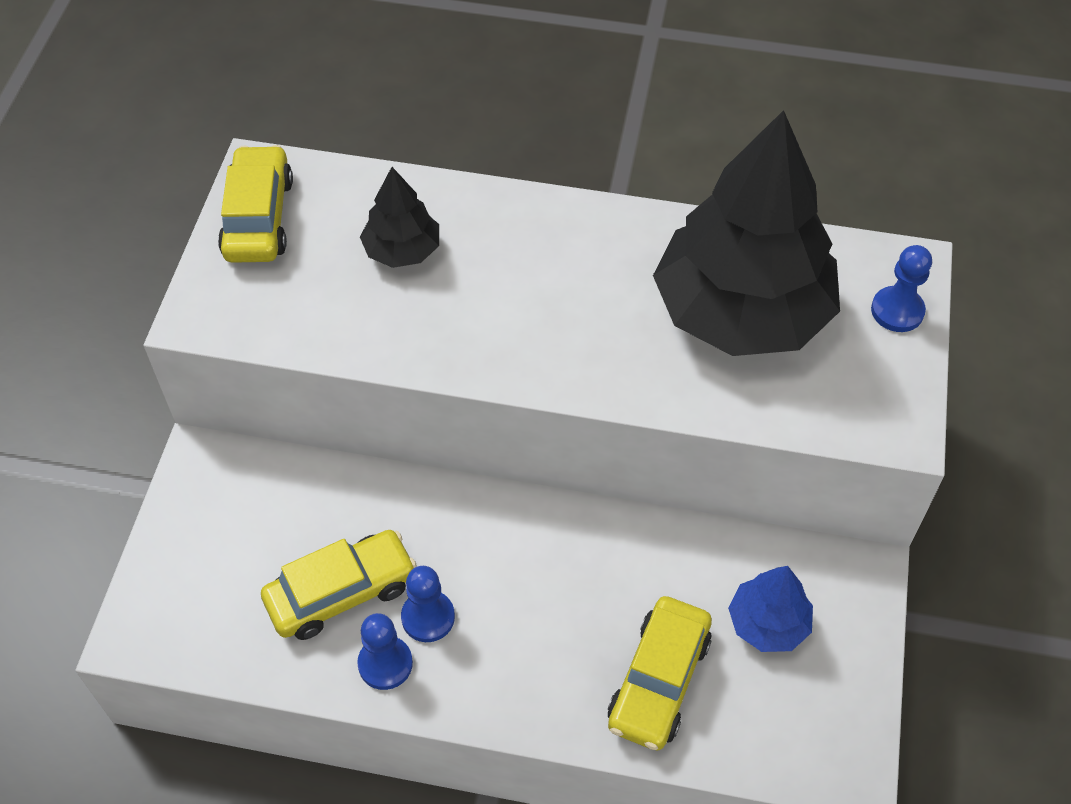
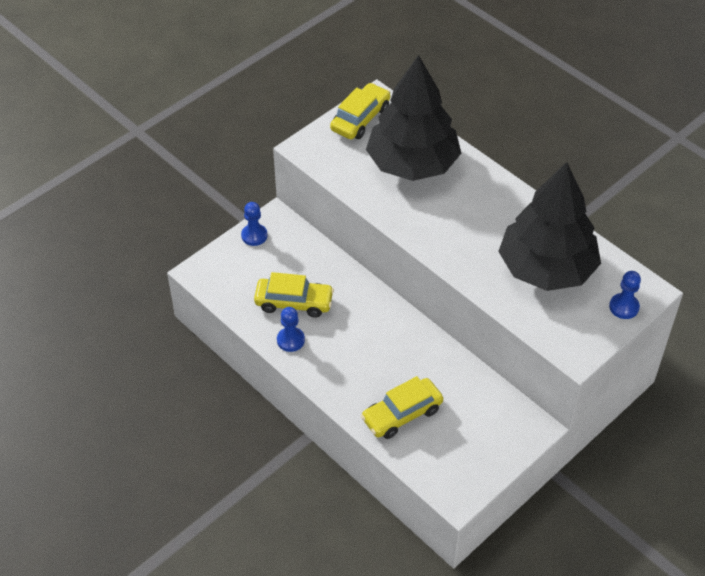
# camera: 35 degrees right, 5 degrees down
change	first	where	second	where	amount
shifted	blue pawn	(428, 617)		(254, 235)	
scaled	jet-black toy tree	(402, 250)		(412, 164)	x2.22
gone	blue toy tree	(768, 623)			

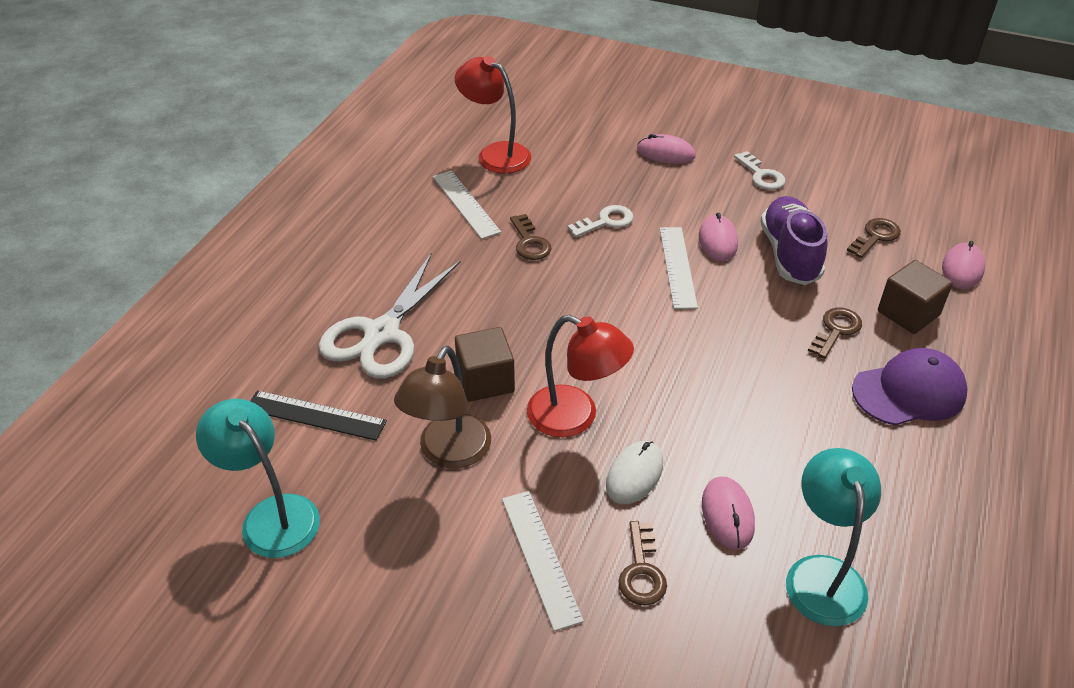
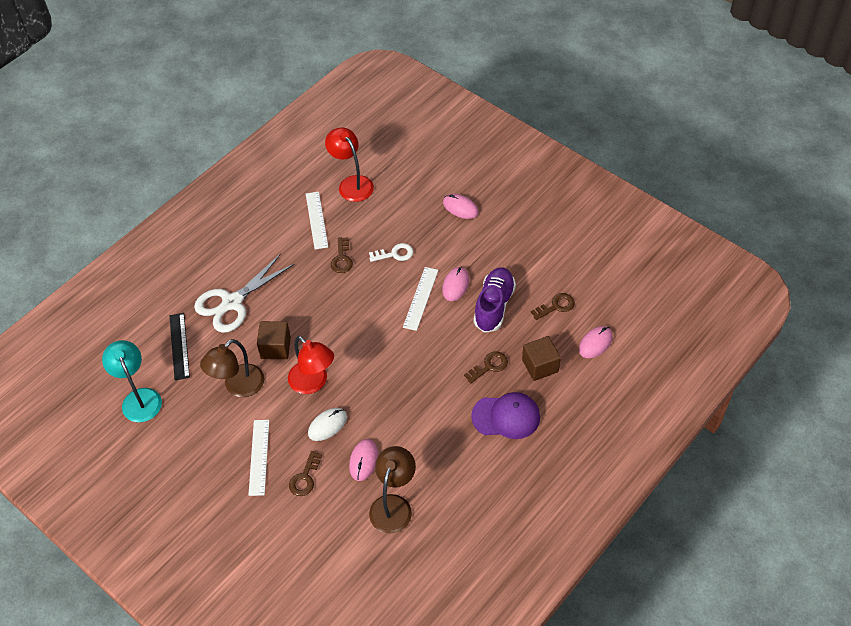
# camera: 20 degrees right, 10 degrees up
change	first	where	second	where	amount
rotated	jet-black measuring stick	(315, 415)		(179, 346)	45 degrees clockwise
repainted	aqua desk lamp	(822, 574)	brown desk lamp	(393, 505)	
gone	snow-white door key	(761, 175)			

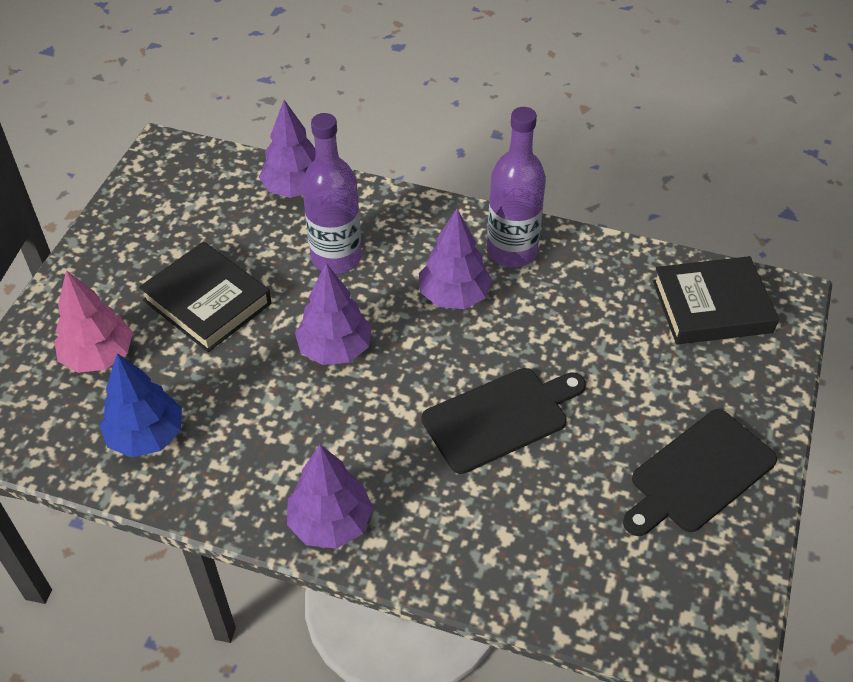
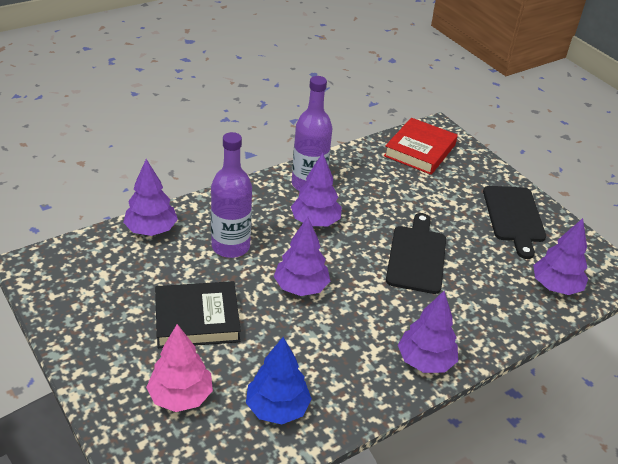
# camera: 55 degrees left, 10 degrees down
change	first	where	second	where	amount
repainted	jet-black hardback	(712, 306)	scarlet hardback	(420, 150)	
new			royal purple toy tree	(555, 286)	

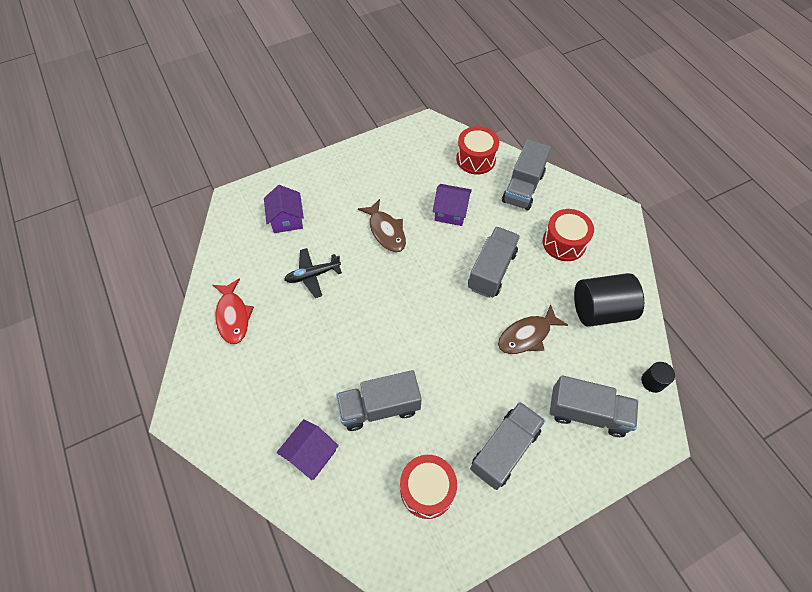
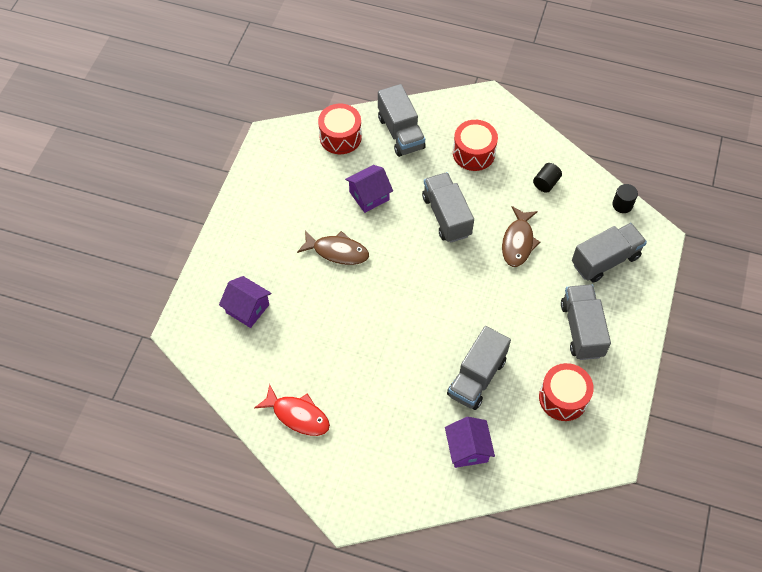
# camera: 45 degrees left, 0 degrees up
change	first	where	second	where	amount
scaled	jet-black cylinder shape	(600, 310)		(546, 183)	x0.48
gone	jet-black plane	(313, 275)			

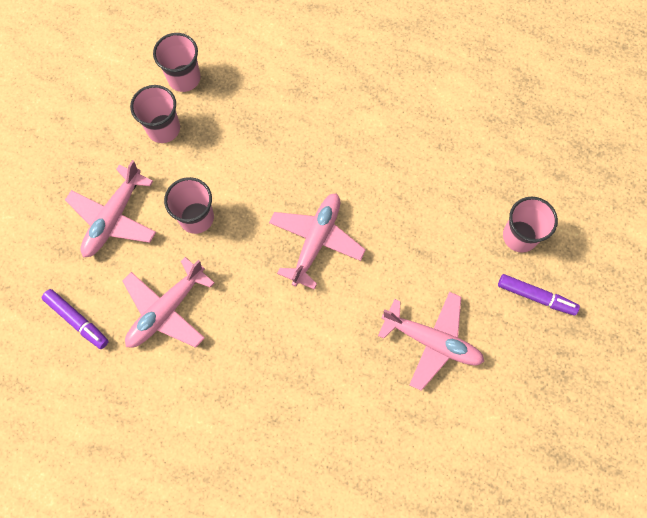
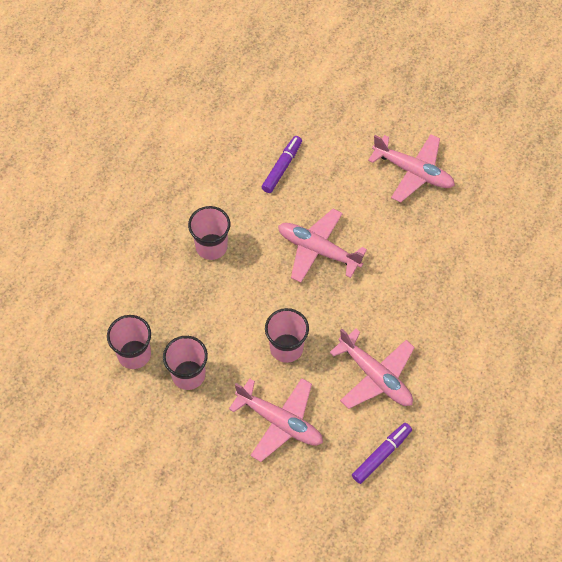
# camera: 85 degrees left, 10 degrees down
change	first	where	second	where	amount
shifted	pink cup	(520, 236)		(211, 246)	
shifted	royal purple marker pen	(536, 297)		(282, 167)	
rotated	pink plane	(432, 341)		(413, 172)	90 degrees clockwise

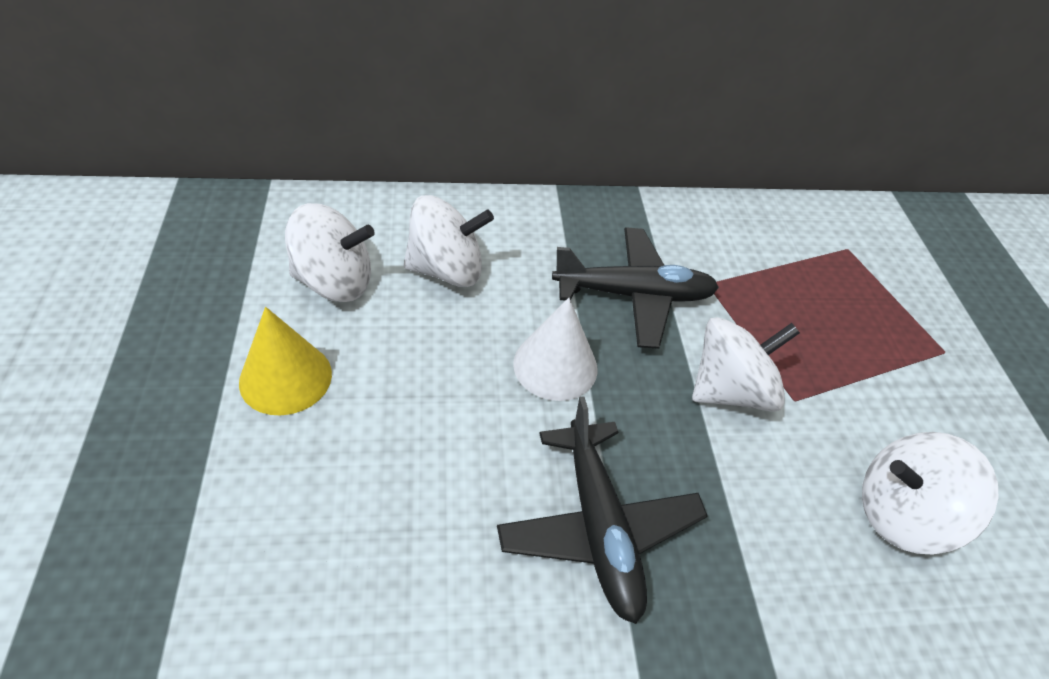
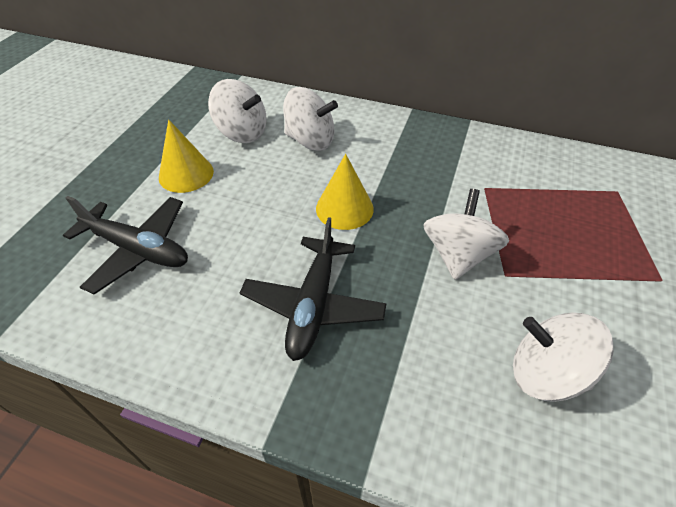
# camera: 30 degrees right, 0 degrees up
change	first	where	second	where	amount
shifted	jet-black plane	(634, 295)		(138, 250)	
repainted	snow-white solid cone	(555, 365)	yellow solid cone	(344, 208)	
rotated	snow-white toy top	(730, 390)		(458, 255)	75 degrees counterclockwise

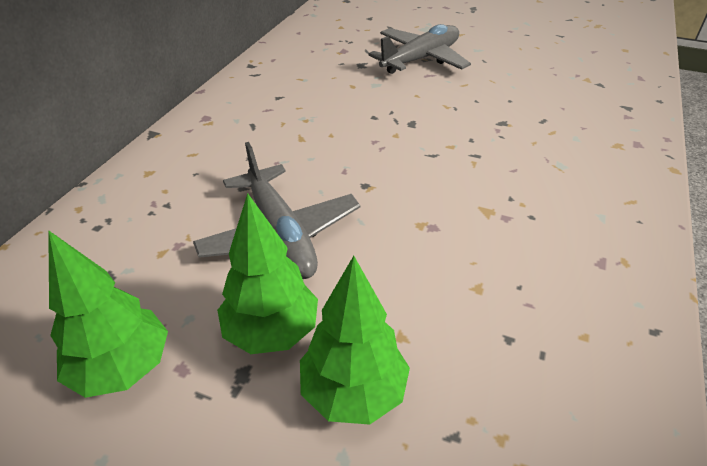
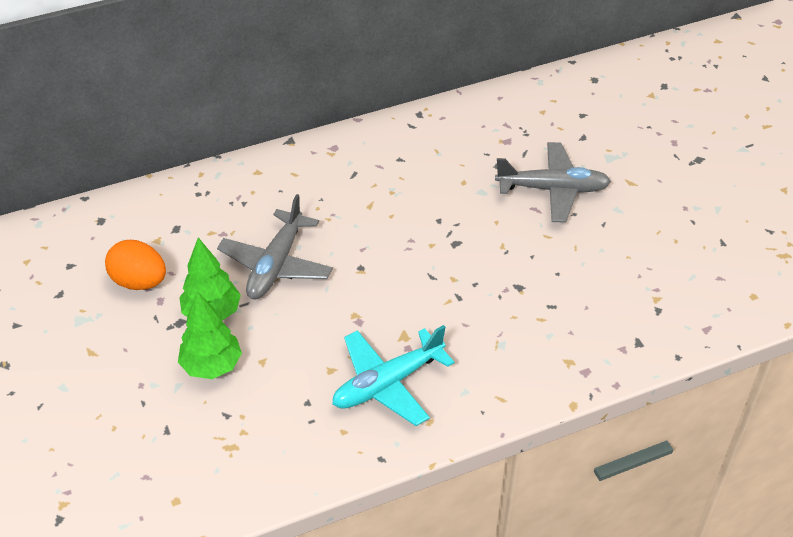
# camera: 45 degrees right, 5 degrees up
change	first	where	second	where	amount
swapped	emerald toy tree	(123, 368)	bright orange toy egg	(139, 281)	
new			aqua plane	(387, 383)	

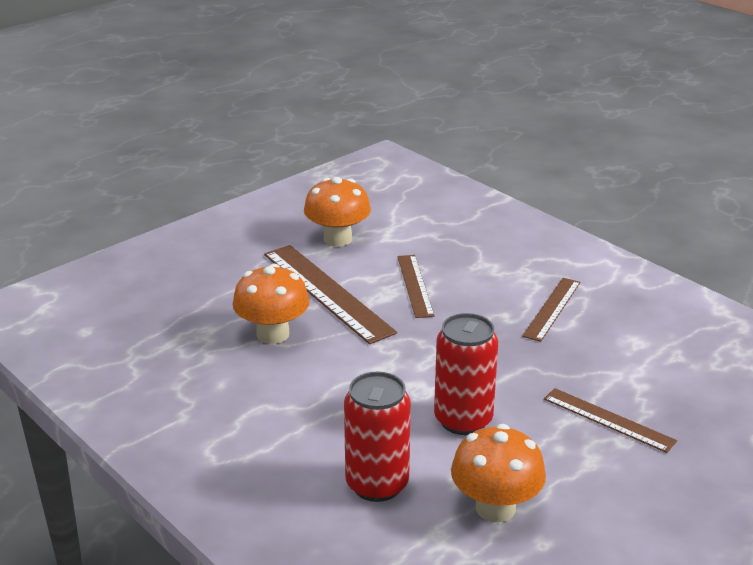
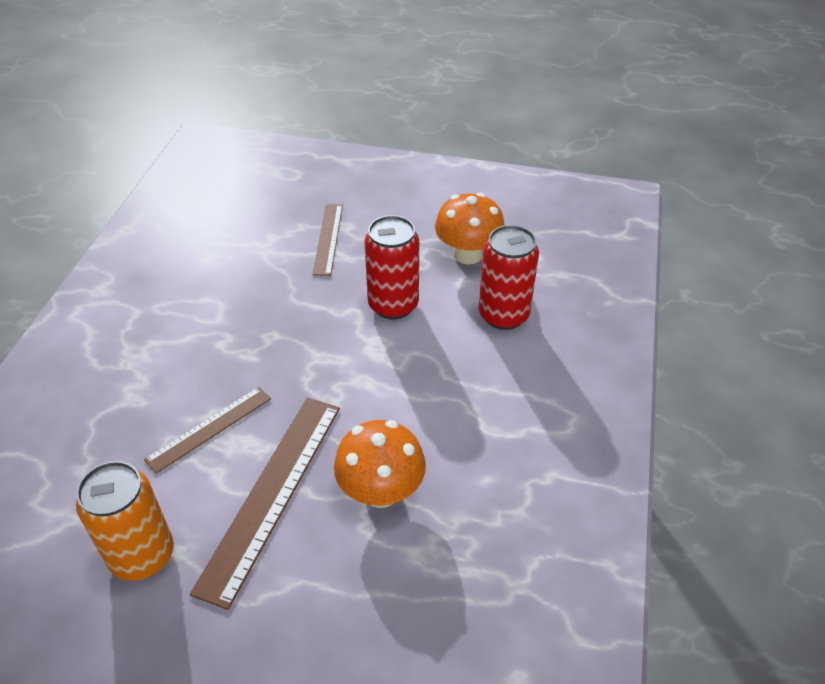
# camera: 125 degrees left, 15 degrees up
change	first	where	second	where	amount
swapped	bright orange fungus	(337, 239)	bright orange tin	(142, 555)	
gone	brown measuring stick	(552, 308)			

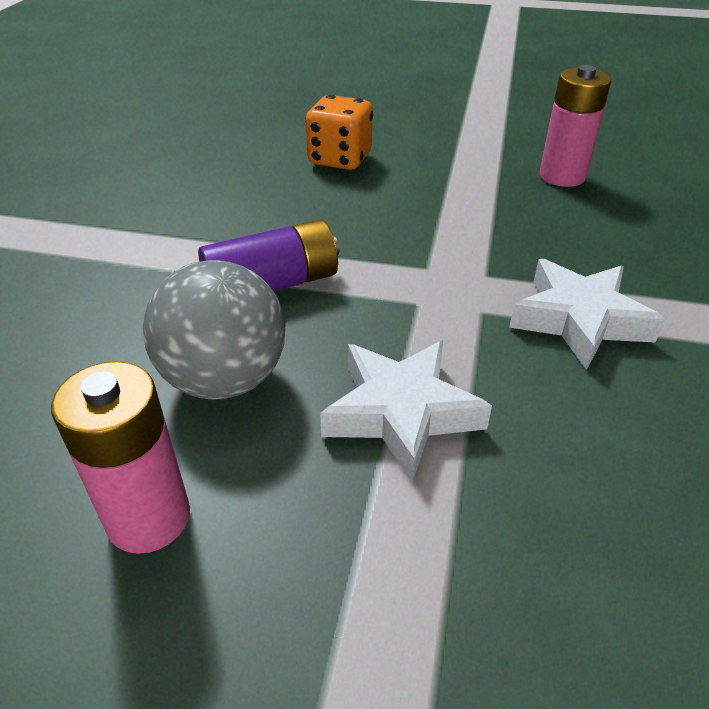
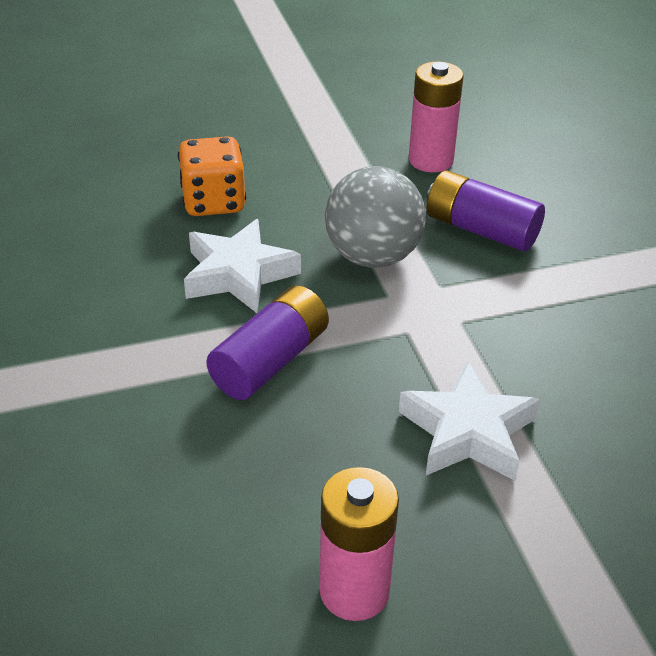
# camera: 30 degrees left, 0 degrees up
change	first	where	second	where	amount
shifted	snow-white five-pointed star	(579, 320)		(239, 274)	
shifted	ash-grey sphere	(225, 379)		(373, 256)	
new			royal purple power cell	(481, 229)	

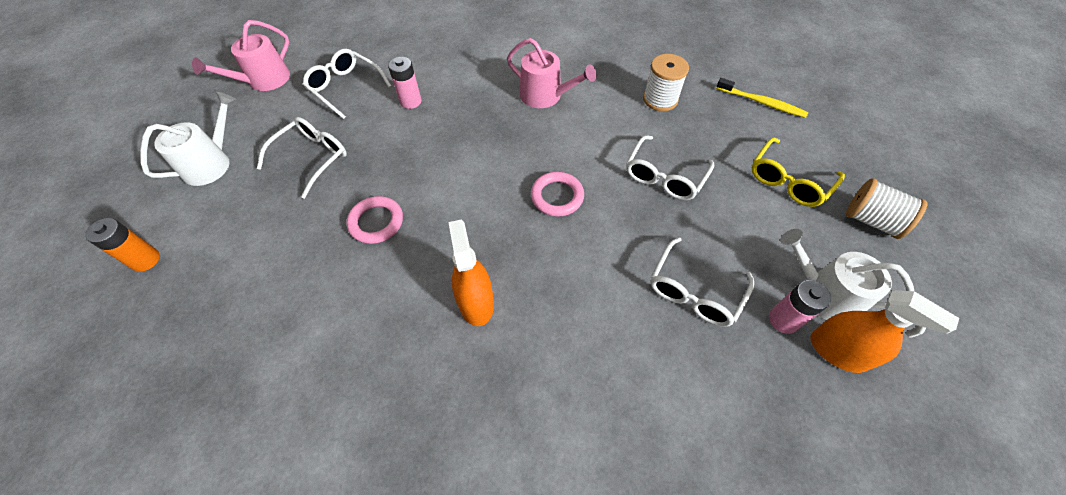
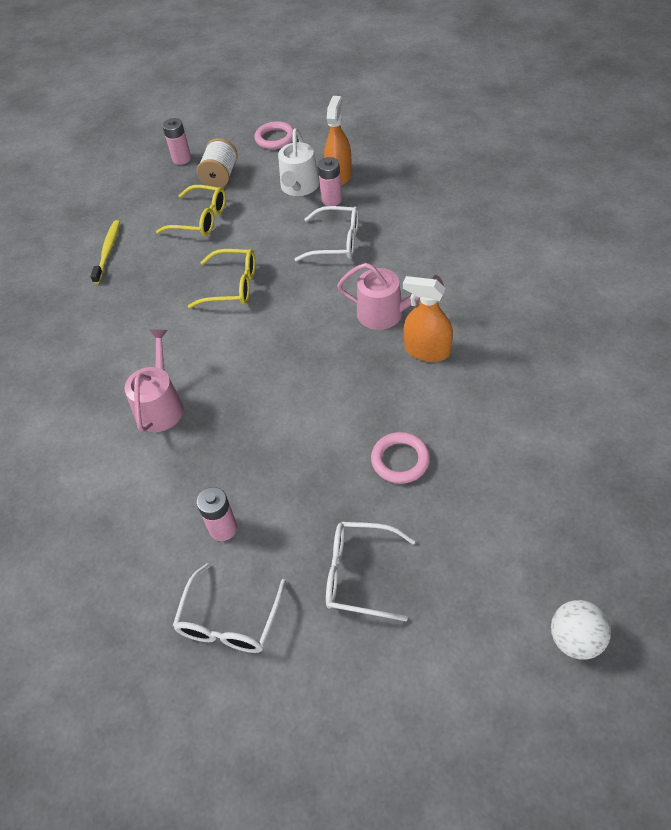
# camera: 110 degrees left, 5 degrees down
change	first	where	second	where	amount
new			pink power cell	(181, 159)	
repainted	snow-white eyeglasses	(664, 176)	yellow eyeglasses	(232, 286)	
shifted	pink hoop	(557, 196)		(275, 138)	
shifted	pink sprinkling can	(264, 80)		(386, 313)	
rotated	bright orange spray cleaner	(476, 302)		(427, 351)	60 degrees clockwise
swapped	bright orange power cell	(146, 260)	snow-white sphere	(575, 639)	
gone	snow-white sprinkling can	(211, 163)			
gone	snow-white bobbin	(660, 99)			

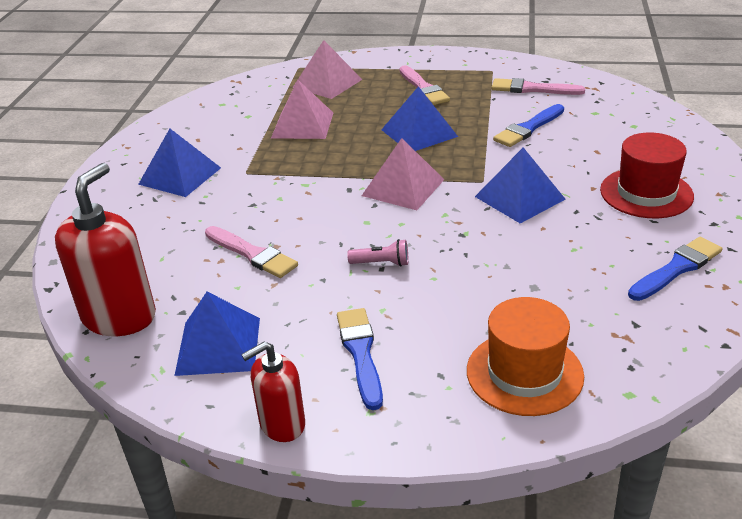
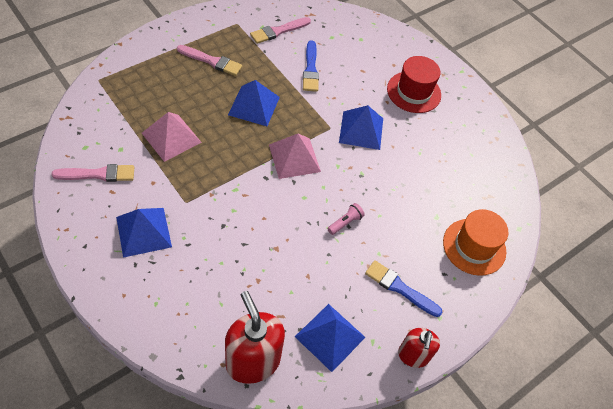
# camera: 55 degrees left, 20 degrees up
change	first	where	second	where	amount
shifted	pink brush	(252, 254)		(98, 174)	
gone	pink pyramid	(327, 83)			
gone	blue brush	(676, 268)			

